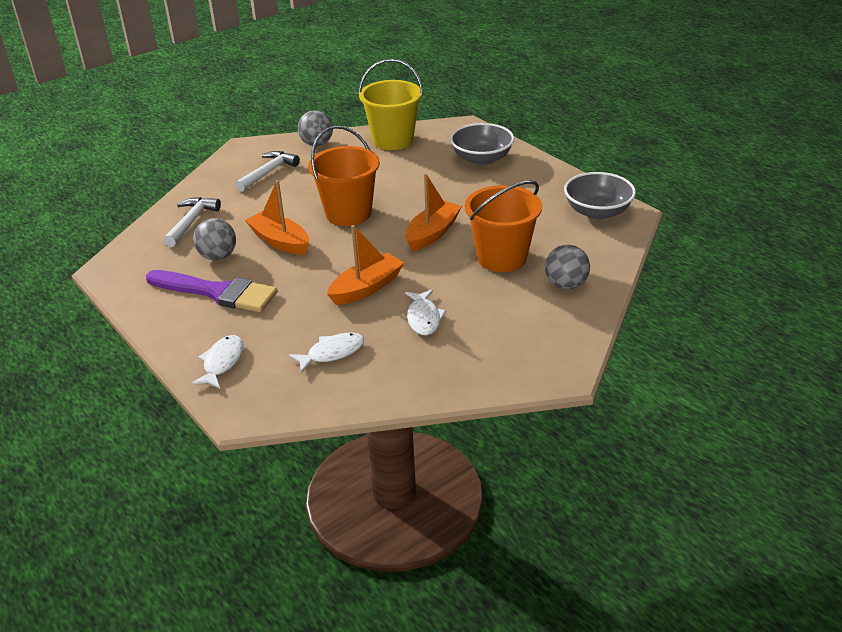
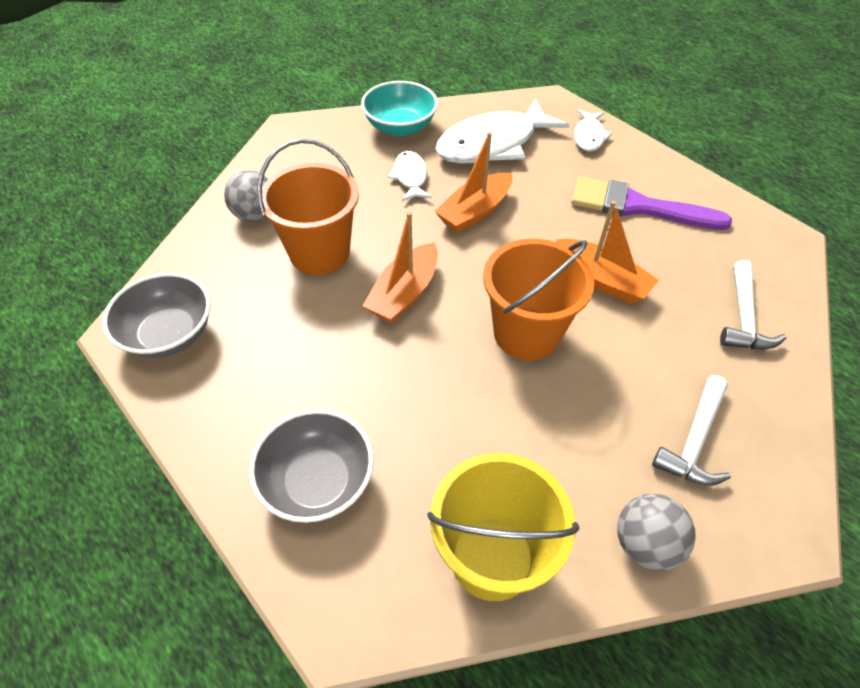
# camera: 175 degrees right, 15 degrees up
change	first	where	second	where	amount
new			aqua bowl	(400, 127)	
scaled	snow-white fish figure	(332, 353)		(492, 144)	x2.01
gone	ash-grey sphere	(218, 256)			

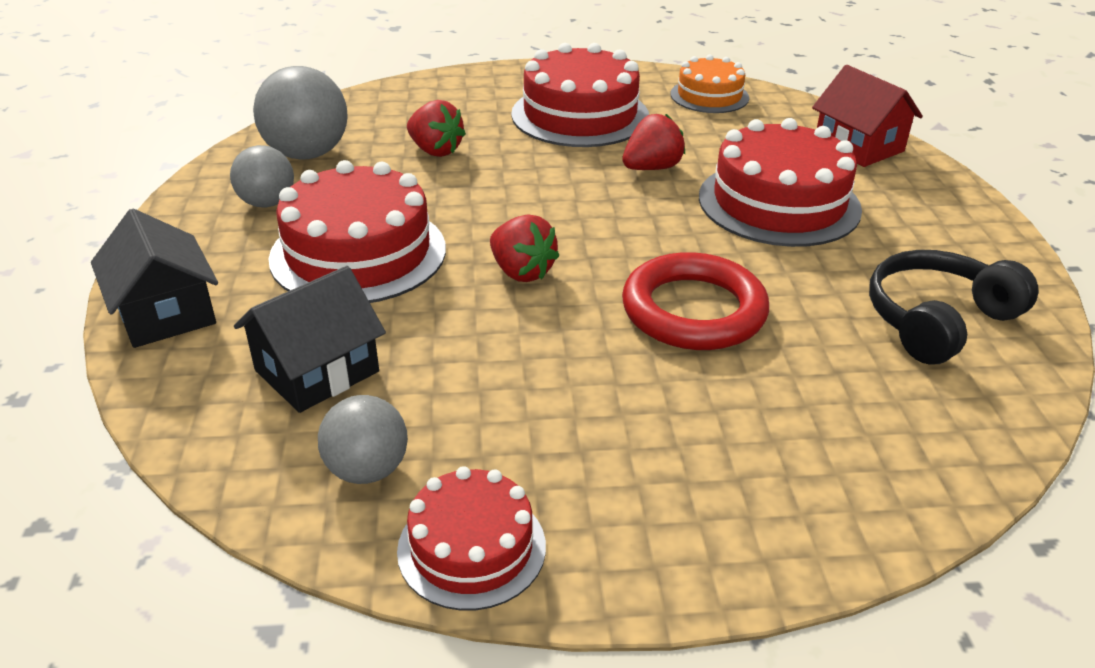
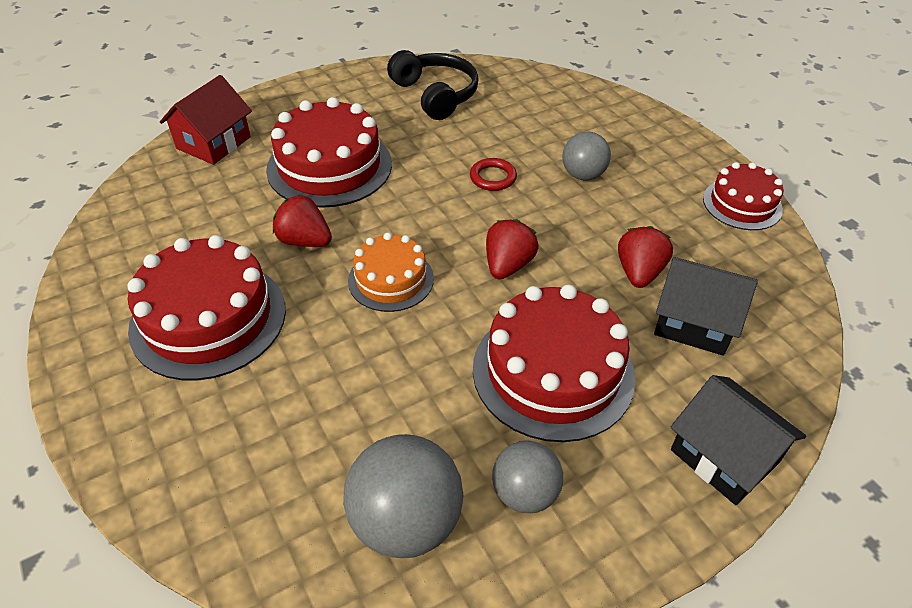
# camera: 115 degrees left, 10 degrees up
change	first	where	second	where	amount
shifted	bright orange cake	(709, 96)		(391, 279)	
rotated	jet-black headset	(937, 320)		(436, 94)	150 degrees counterclockwise
scaled	scarlet hoop	(693, 310)		(493, 177)	x0.48
shifted	ash-grey sphere	(367, 470)		(583, 175)	
shifted	scarlet toy strawberry	(435, 150)		(639, 273)	
rotated	jet-black house	(165, 313)		(724, 456)	75 degrees counterclockwise

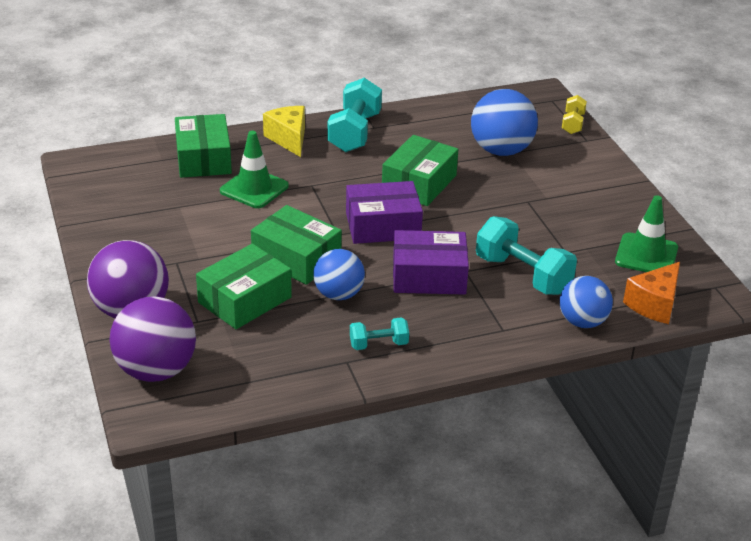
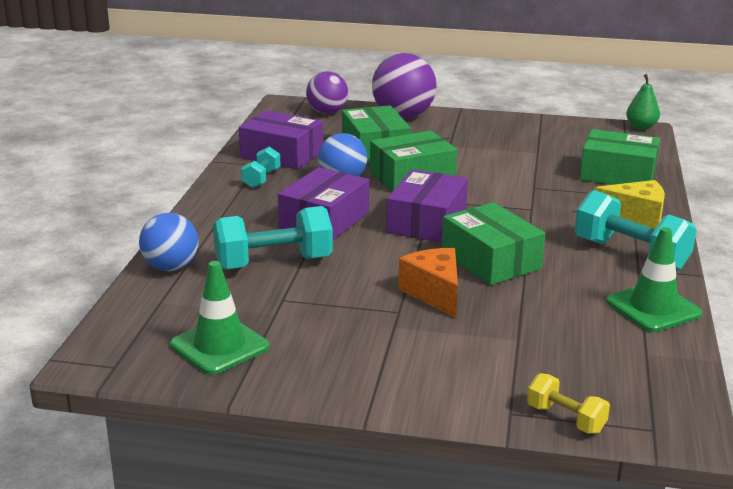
# camera: 120 degrees right, 10 degrees down
change	first	where	second	where	amount
new			royal purple parcel	(282, 154)	
scaled	royal purple sphere	(156, 370)		(327, 112)	x0.66
shifted	bright orange piece of cheese	(654, 304)		(434, 293)	
shifted	emerald safety cone	(254, 188)		(653, 308)	
new			emerald pear	(641, 127)	
gone	blue sphere	(501, 150)			

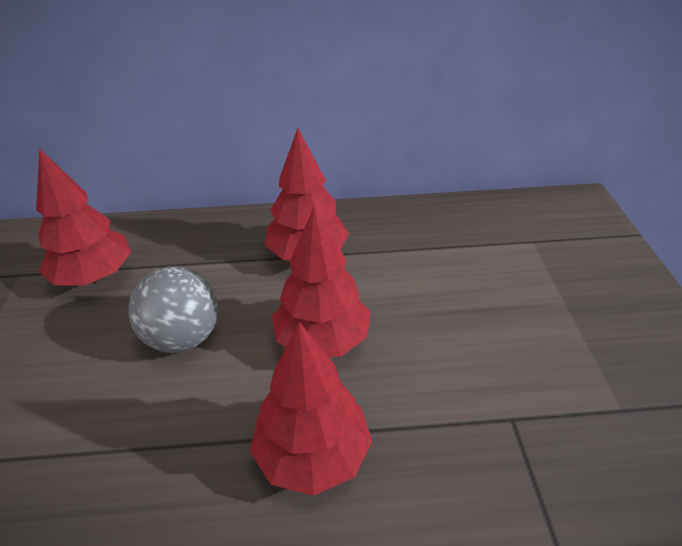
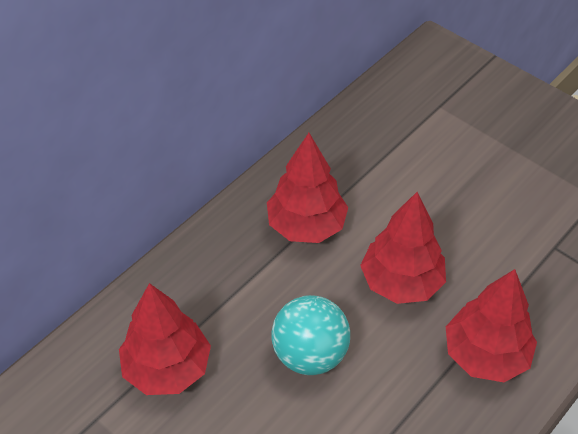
# camera: 45 degrees left, 10 degrees up
change	first	where	second	where	amount
repainted	ash-grey sphere	(183, 337)	aqua sphere	(310, 354)	

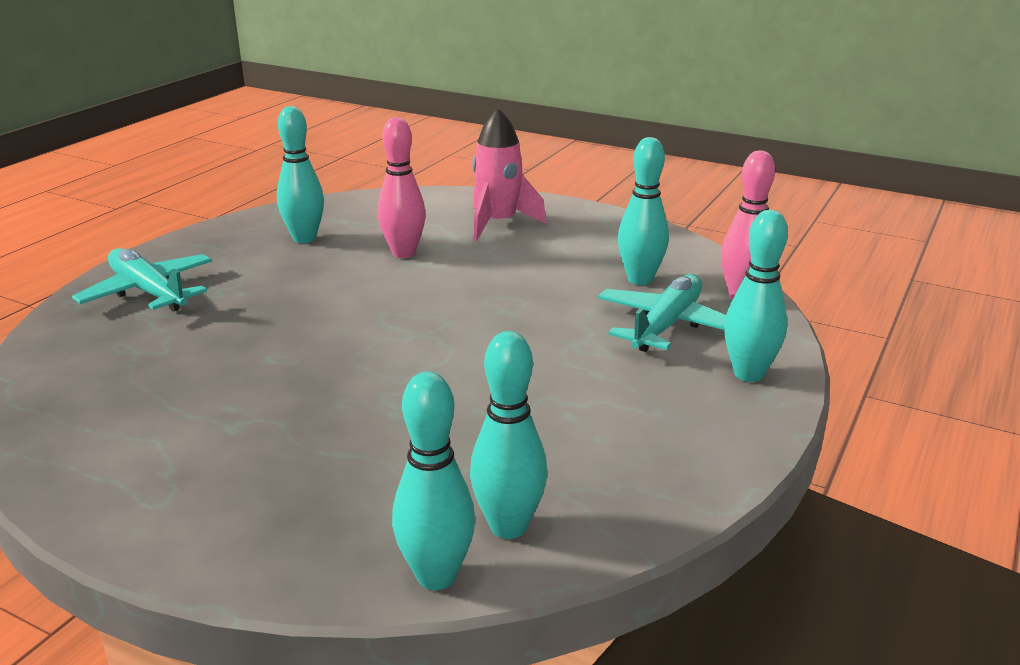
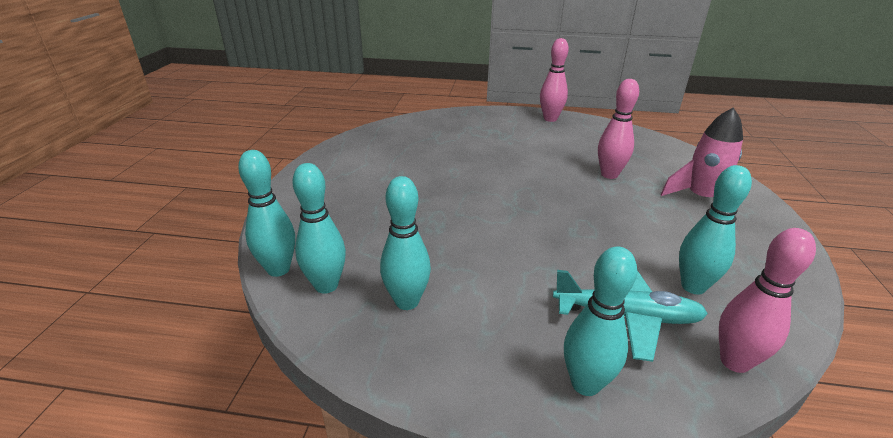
# camera: 70 degrees right, 5 degrees up
change	first	where	second	where	amount
shifted	aqua skittle	(304, 238)		(407, 301)	
new			pink skittle	(550, 119)	
gone	aqua plane	(148, 292)			

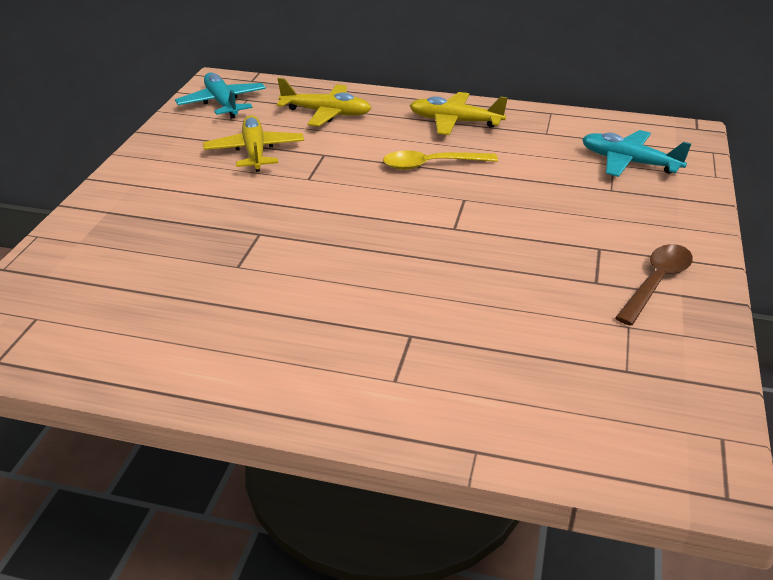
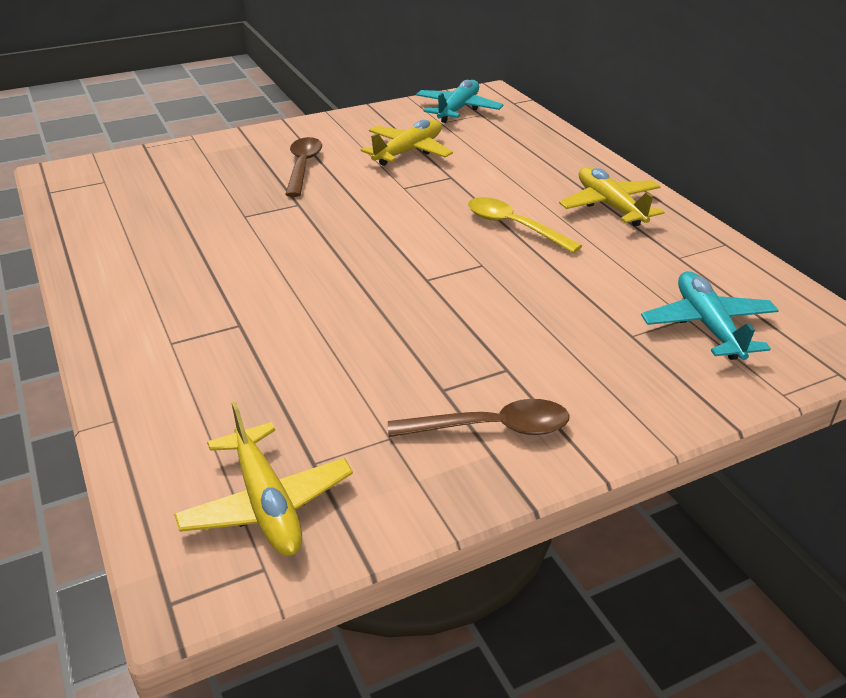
# camera: 50 degrees right, 0 degrees up
change	first	where	second	where	amount
shifted	yellow plane	(326, 113)		(267, 504)	
new			brown tablespoon	(303, 167)	

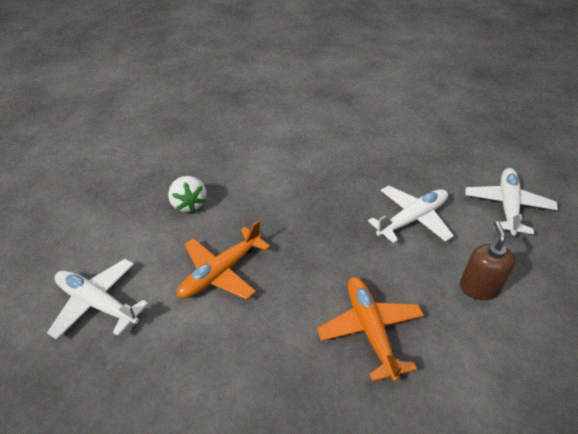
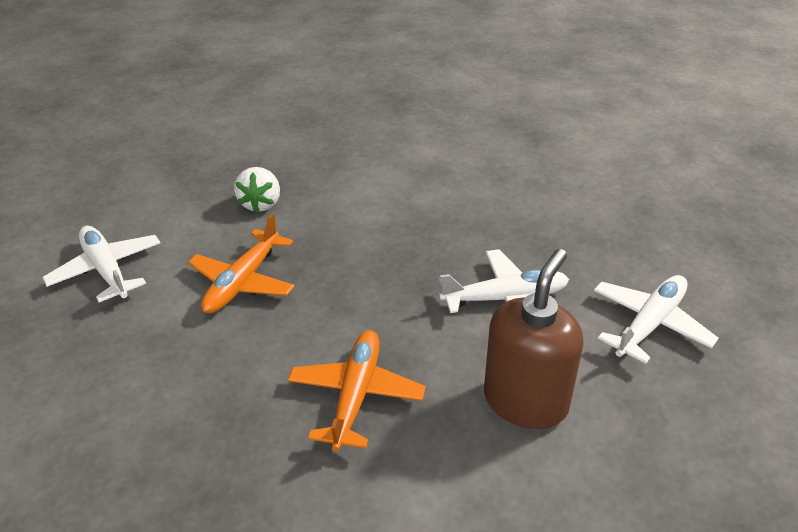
# camera: 25 degrees right, 5 degrees down
change	first	where	second	where	amount
rotated	bright orange plane	(221, 272)		(243, 281)	45 degrees counterclockwise
scaled	brown soap dispenser	(479, 287)		(525, 401)	x1.57

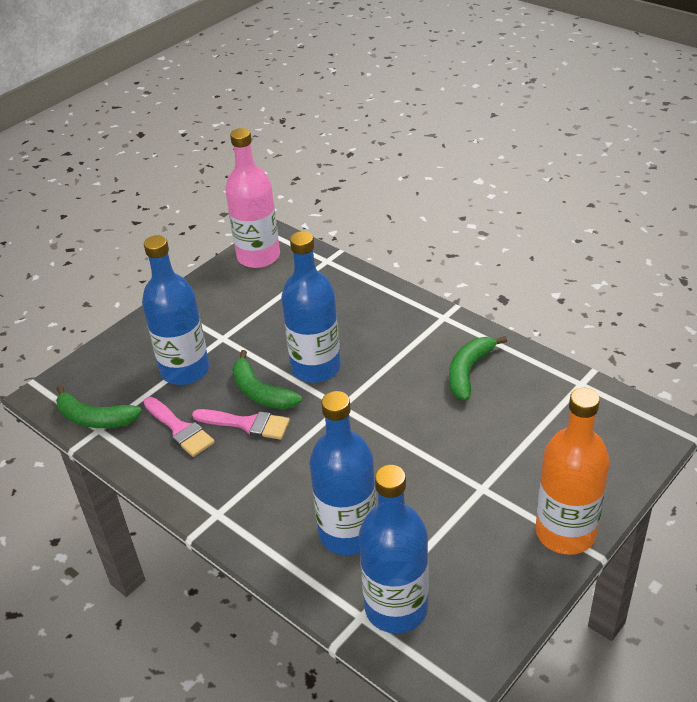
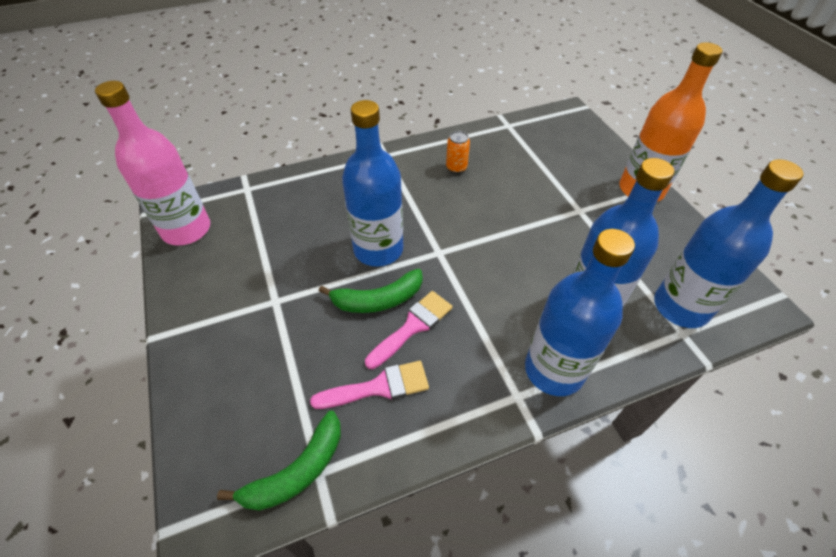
# camera: 65 degrees left, 10 degrees up
change	first	where	second	where	amount
swapped	emerald banana fruit	(468, 372)	bright orange tin	(456, 167)	
shifted	blue drink bottle	(185, 370)		(554, 370)	

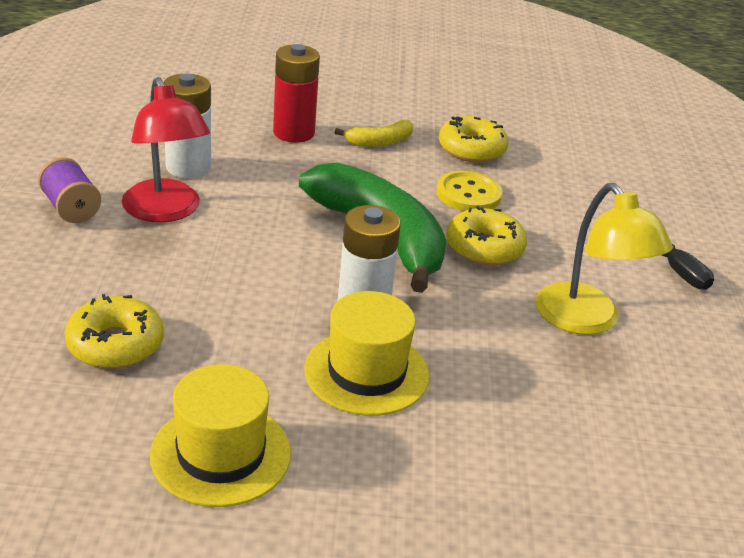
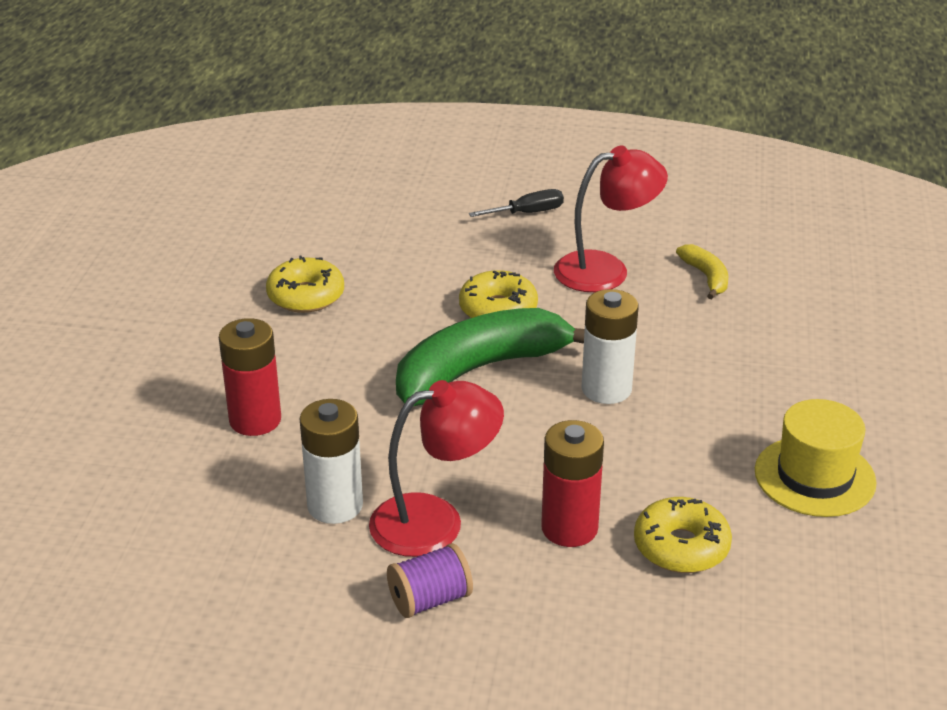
# camera: 80 degrees left, 0 degrees up
change	first	where	second	where	amount
new			scarlet power cell	(569, 528)	
repainted	yellow desk lamp	(587, 321)	scarlet desk lamp	(606, 269)	
shifted	yellow banana fruit	(380, 142)		(706, 277)	
gone	yellow top hat	(366, 372)			
gone	yellow shirt button	(468, 194)			

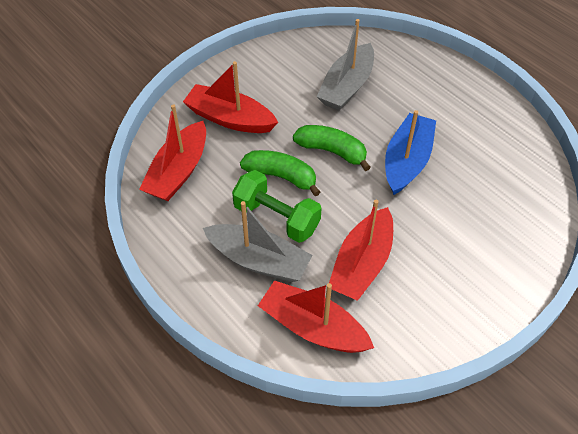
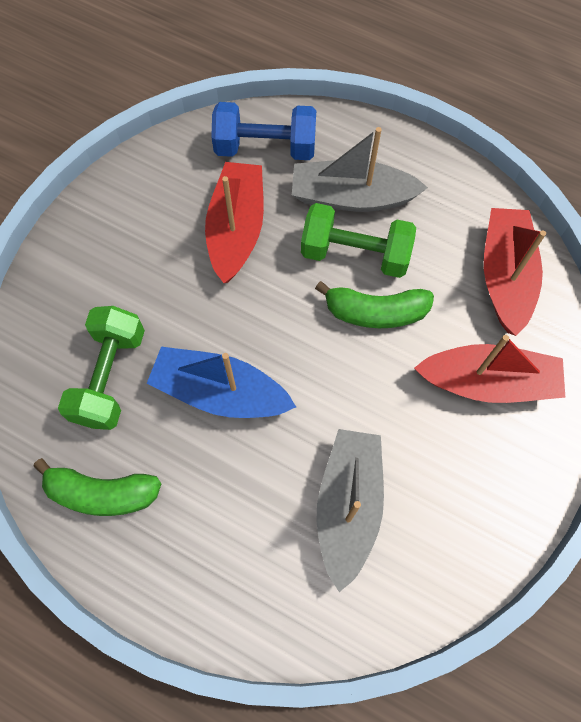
# camera: 160 degrees right, 15 degrees up
change	first	where	second	where	amount
shifted	emerald banana fruit	(332, 151)		(102, 493)	
new			emerald hand weight	(110, 377)	
rotated	blue sailboat	(407, 161)		(220, 392)	105 degrees clockwise
swapped	scarlet sailboat	(313, 327)	blue hand weight	(265, 147)	

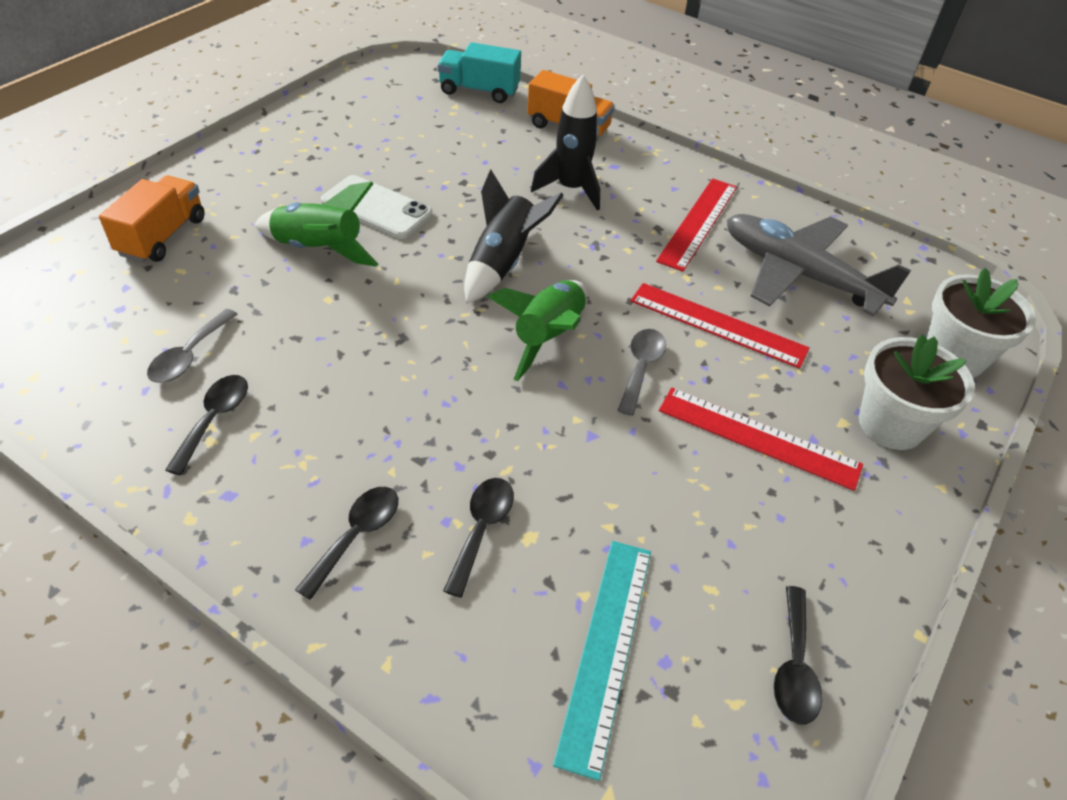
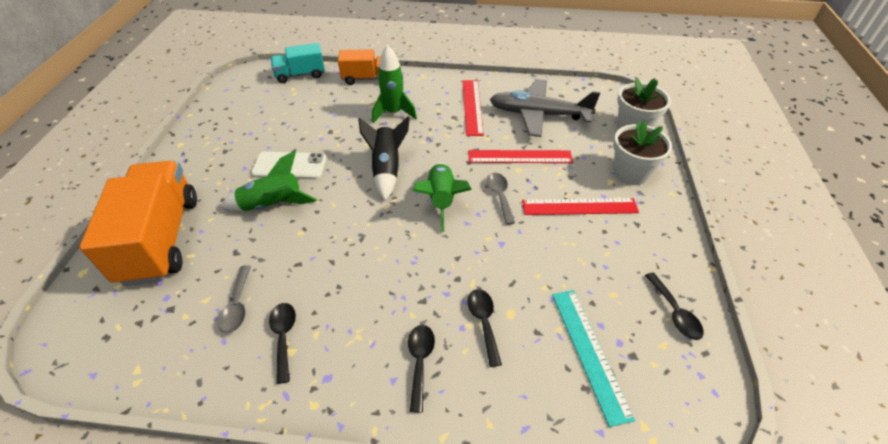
# camera: 25 degrees left, 0 degrees up
change	first	where	second	where	amount
scaled	bright orange truck	(163, 236)		(161, 239)	x1.81
repainted	jet-black rocket	(571, 189)	emerald rocket	(393, 113)	

